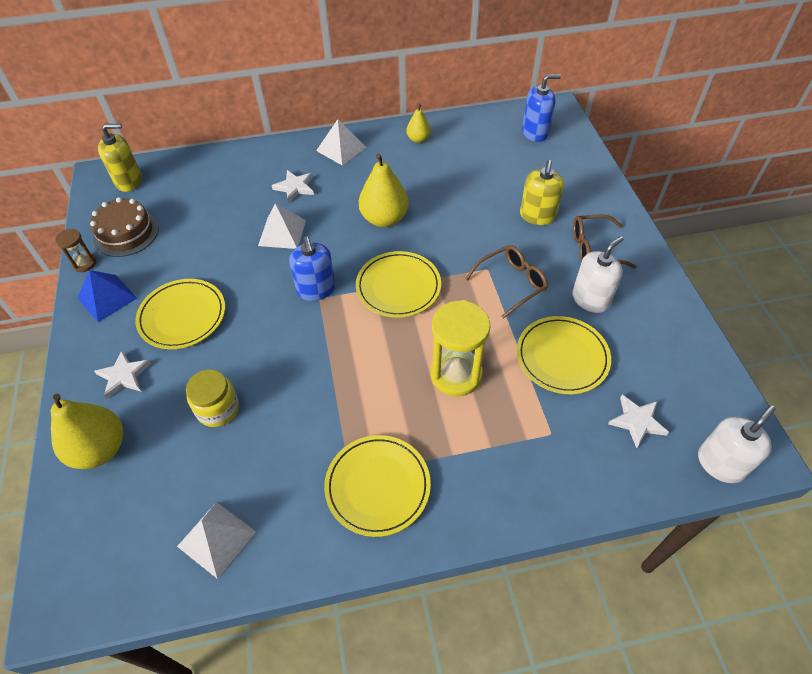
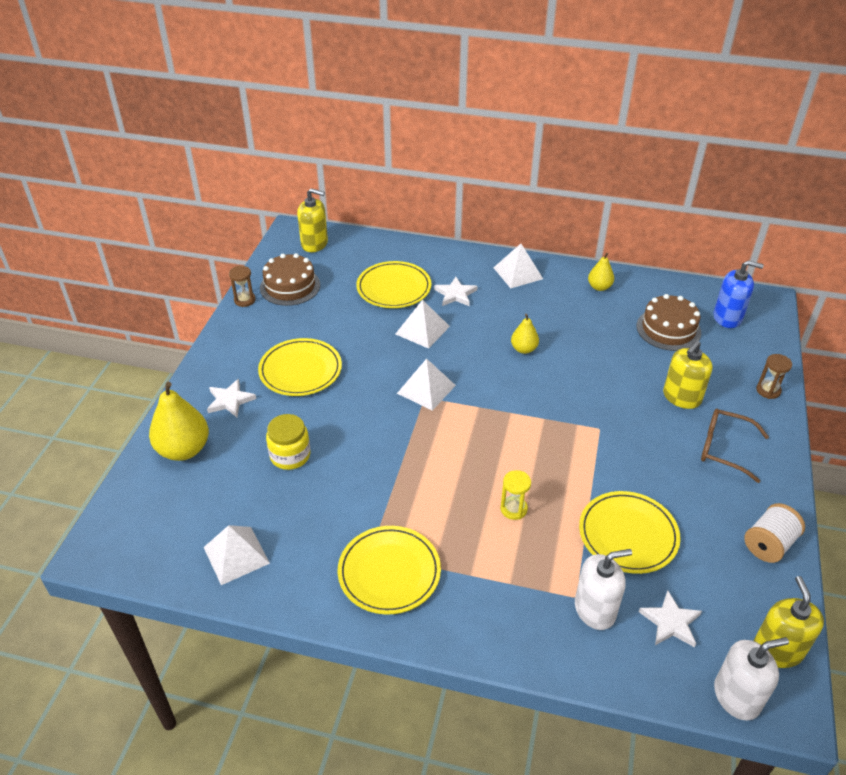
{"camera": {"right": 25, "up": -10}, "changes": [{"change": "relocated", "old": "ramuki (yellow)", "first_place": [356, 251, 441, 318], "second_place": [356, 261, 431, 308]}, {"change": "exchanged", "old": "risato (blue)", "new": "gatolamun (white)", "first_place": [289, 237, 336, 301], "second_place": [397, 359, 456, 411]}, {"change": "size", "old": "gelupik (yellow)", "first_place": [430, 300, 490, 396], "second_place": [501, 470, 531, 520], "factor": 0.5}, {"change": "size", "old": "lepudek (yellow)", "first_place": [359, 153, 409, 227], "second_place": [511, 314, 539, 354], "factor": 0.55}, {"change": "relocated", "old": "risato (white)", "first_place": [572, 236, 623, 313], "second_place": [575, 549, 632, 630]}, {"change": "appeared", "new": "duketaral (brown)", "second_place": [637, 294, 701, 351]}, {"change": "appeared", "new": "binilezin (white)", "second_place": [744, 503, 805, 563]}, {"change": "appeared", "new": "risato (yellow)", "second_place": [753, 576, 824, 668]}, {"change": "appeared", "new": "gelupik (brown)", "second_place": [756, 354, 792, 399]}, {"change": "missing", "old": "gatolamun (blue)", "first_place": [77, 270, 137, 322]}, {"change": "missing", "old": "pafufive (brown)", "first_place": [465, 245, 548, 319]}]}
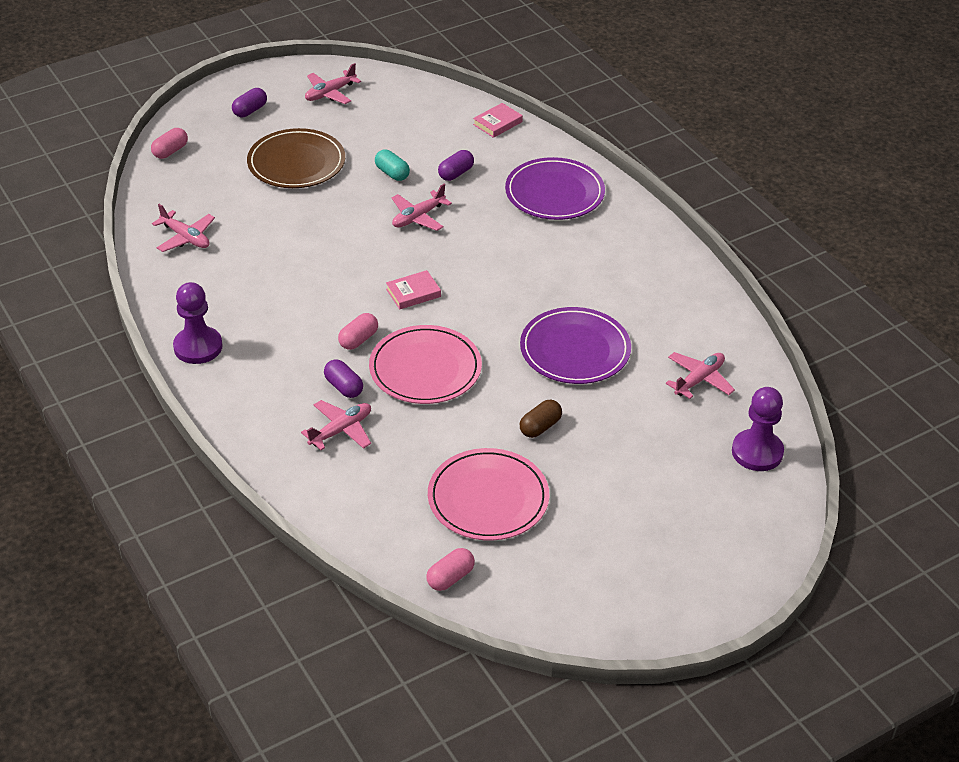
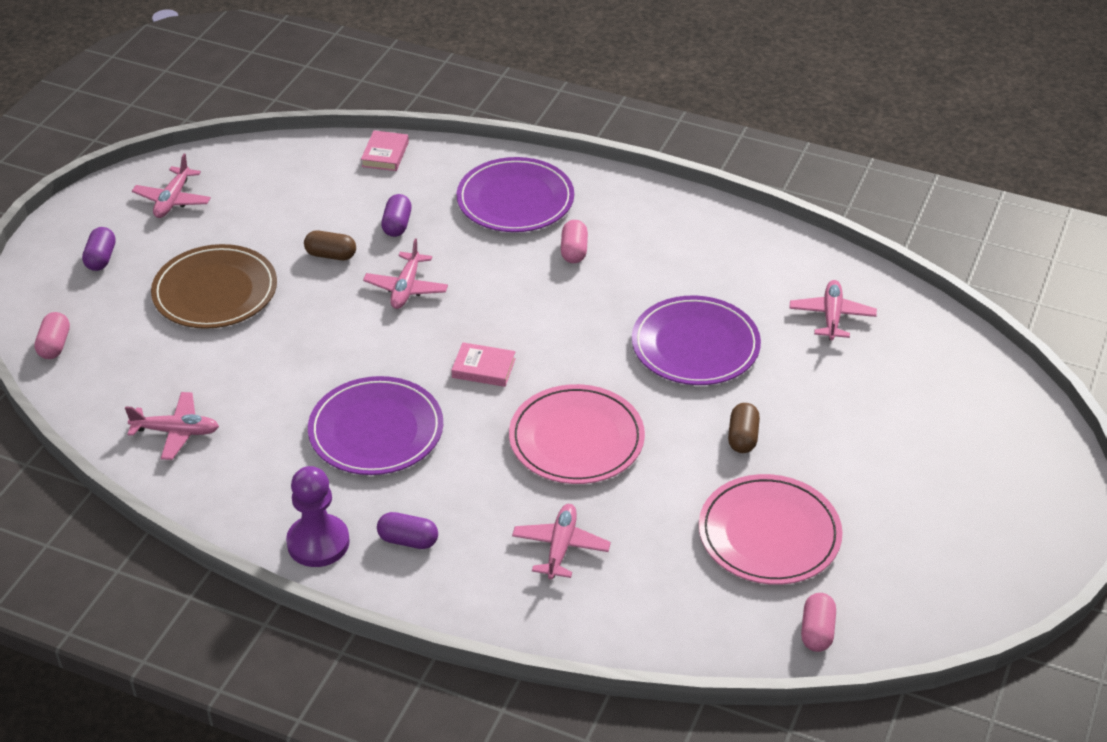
{"camera": {"right": -35, "up": 0}, "changes": [{"change": "colour", "old": "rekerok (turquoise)", "new": "rekerok (brown)", "first_place": [375, 150, 410, 181], "second_place": [304, 230, 356, 260]}, {"change": "appeared", "new": "ramuki (purple)", "second_place": [308, 376, 443, 475]}, {"change": "relocated", "old": "rekerok (purple)", "first_place": [324, 360, 363, 398], "second_place": [377, 512, 438, 549]}, {"change": "spun", "old": "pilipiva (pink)", "first_place": [386, 270, 441, 309], "second_place": [452, 342, 516, 387], "degrees": 75}, {"change": "relocated", "old": "rekerok (pink)", "first_place": [338, 313, 378, 350], "second_place": [561, 220, 588, 263]}, {"change": "missing", "old": "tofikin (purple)", "first_place": [732, 387, 784, 471]}]}
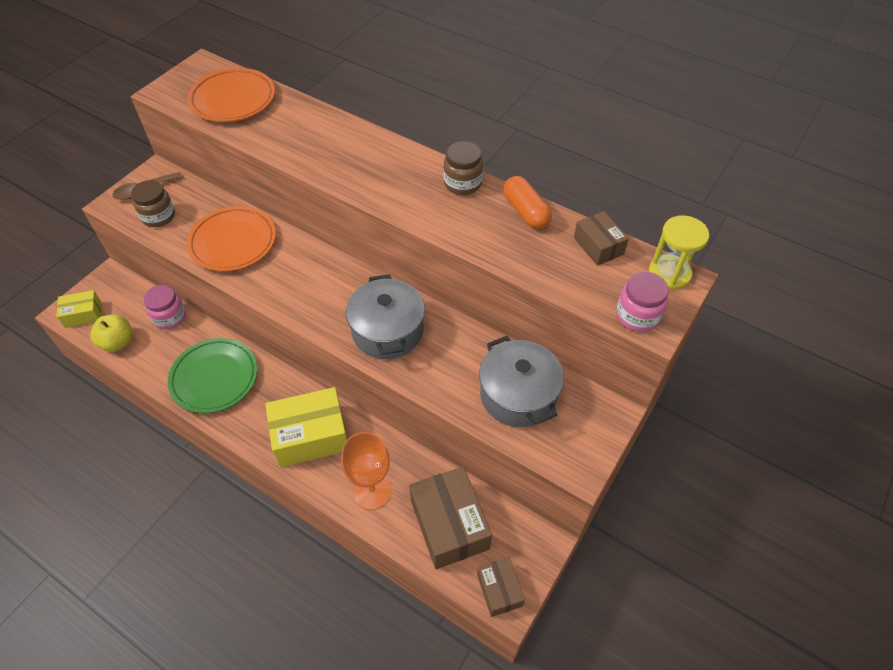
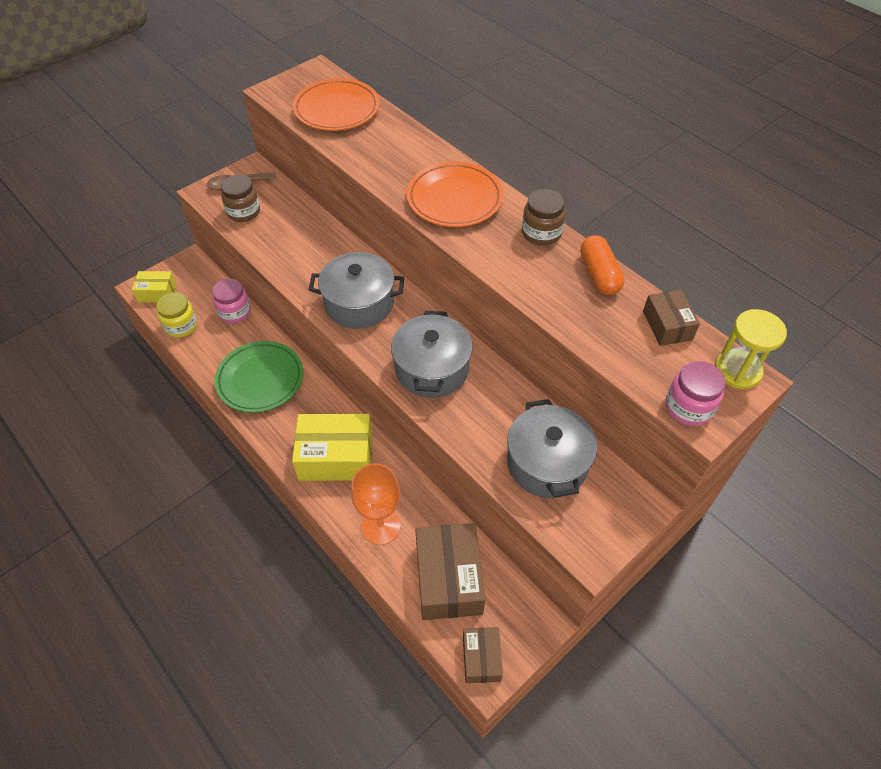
{"camera": {"right": 15, "up": 0}, "changes": [{"change": "exchanged", "old": "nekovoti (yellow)", "new": "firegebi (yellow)", "first_place": [90, 315, 133, 352], "second_place": [156, 292, 198, 338]}, {"change": "appeared", "new": "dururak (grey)", "second_place": [309, 252, 404, 329]}, {"change": "relocated", "old": "ramuki (orange)", "first_place": [187, 206, 276, 272], "second_place": [406, 162, 503, 227]}]}
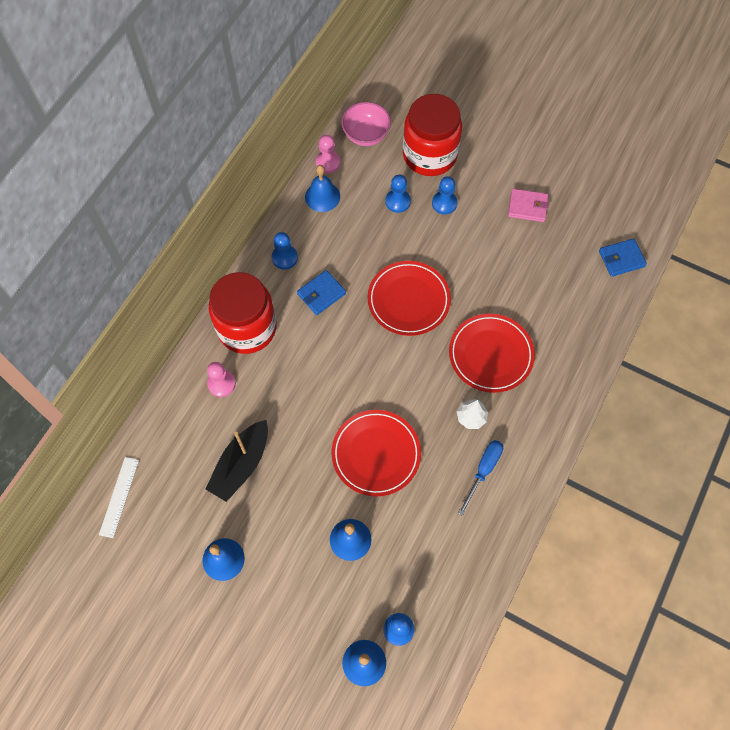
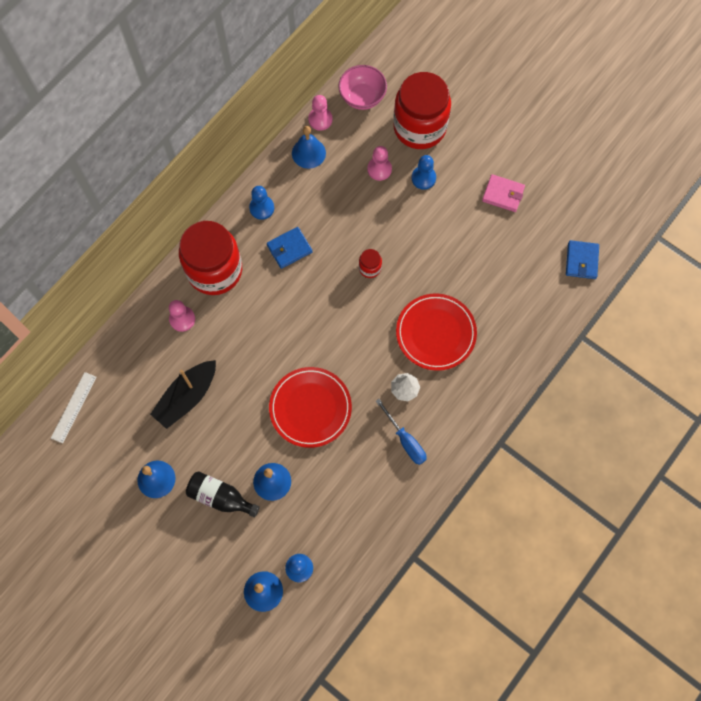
{"camera": {"right": 10, "up": 5}, "changes": [{"change": "appeared", "new": "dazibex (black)", "second_place": [186, 471, 260, 517]}, {"change": "exchanged", "old": "ramuki (red)", "new": "firegebi (red)", "first_place": [368, 261, 451, 336], "second_place": [359, 249, 382, 278]}, {"change": "colour", "old": "tofikin (blue)", "new": "tofikin (pink)", "first_place": [385, 175, 411, 213], "second_place": [367, 146, 392, 181]}, {"change": "spun", "old": "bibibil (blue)", "first_place": [458, 440, 503, 516], "second_place": [376, 399, 427, 465], "degrees": 105}, {"change": "spun", "old": "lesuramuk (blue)", "first_place": [599, 239, 647, 277], "second_place": [566, 240, 599, 279], "degrees": -75}]}
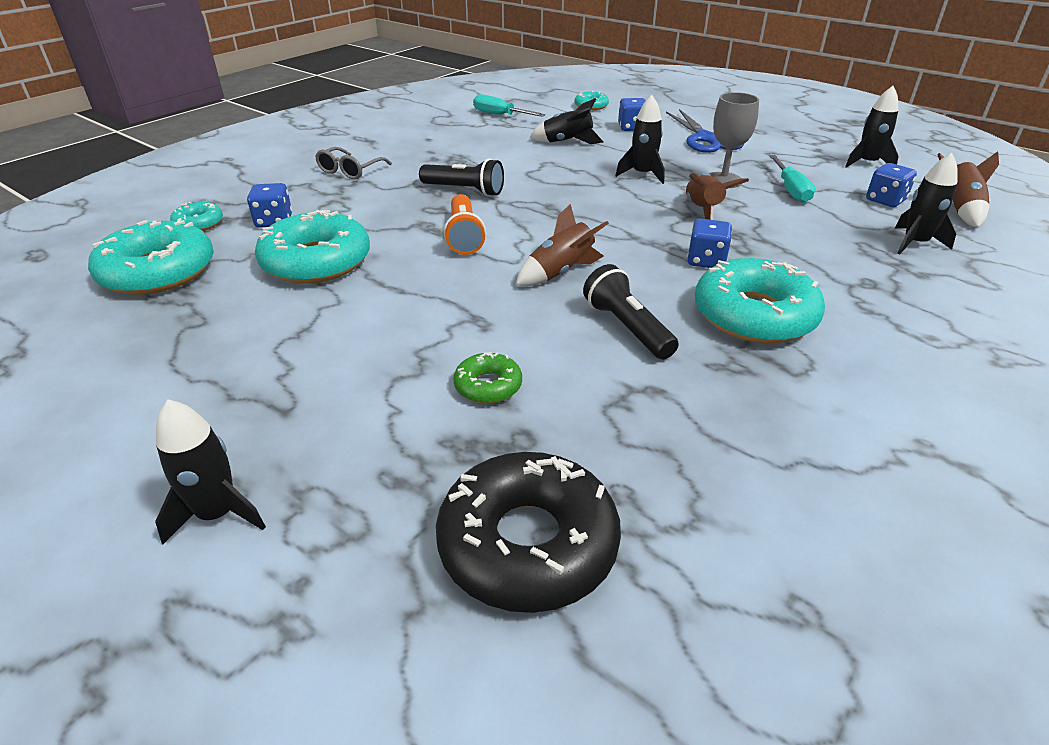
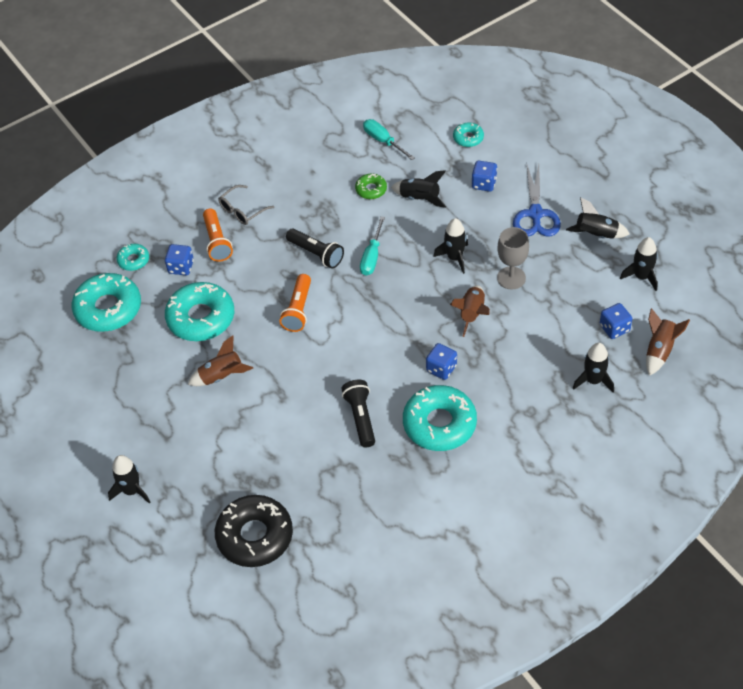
{"camera": {"right": 20, "up": 15}, "changes": [{"change": "relocated", "old": "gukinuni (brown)", "first_place": [516, 204, 609, 286], "second_place": [187, 335, 253, 386]}, {"change": "appeared", "new": "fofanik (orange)", "second_place": [203, 208, 233, 262]}, {"change": "relocated", "old": "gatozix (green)", "first_place": [453, 352, 522, 404], "second_place": [355, 174, 387, 199]}, {"change": "relocated", "old": "bibibil (turquoise)", "first_place": [770, 155, 816, 203], "second_place": [360, 216, 385, 276]}, {"change": "appeared", "new": "gukinuni (black)", "second_place": [566, 197, 630, 239]}]}
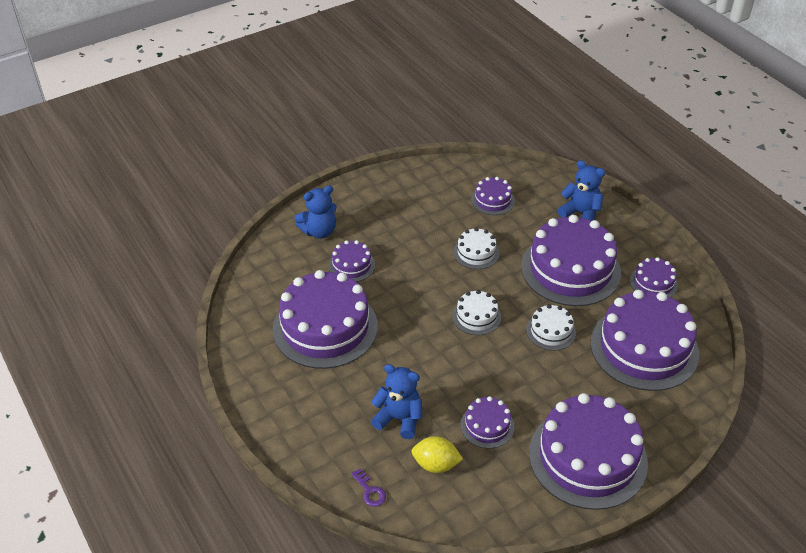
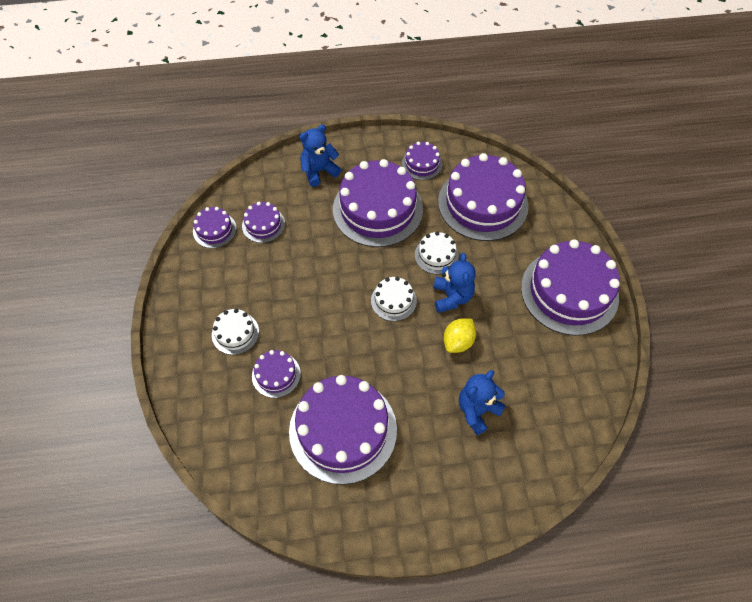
{"camera": {"right": -65, "up": 15}, "changes": [{"change": "relocated", "old": "duketaral (purple)", "first_place": [460, 396, 515, 449], "second_place": [193, 207, 237, 248]}, {"change": "relocated", "old": "duketaral (white)", "first_place": [453, 227, 499, 269], "second_place": [212, 309, 259, 355]}, {"change": "relocated", "old": "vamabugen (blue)", "first_place": [294, 185, 337, 239], "second_place": [433, 253, 476, 313]}, {"change": "relocated", "old": "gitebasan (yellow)", "first_place": [411, 436, 463, 473], "second_place": [443, 318, 476, 353]}, {"change": "missing", "old": "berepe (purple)", "first_place": [351, 468, 386, 507]}]}
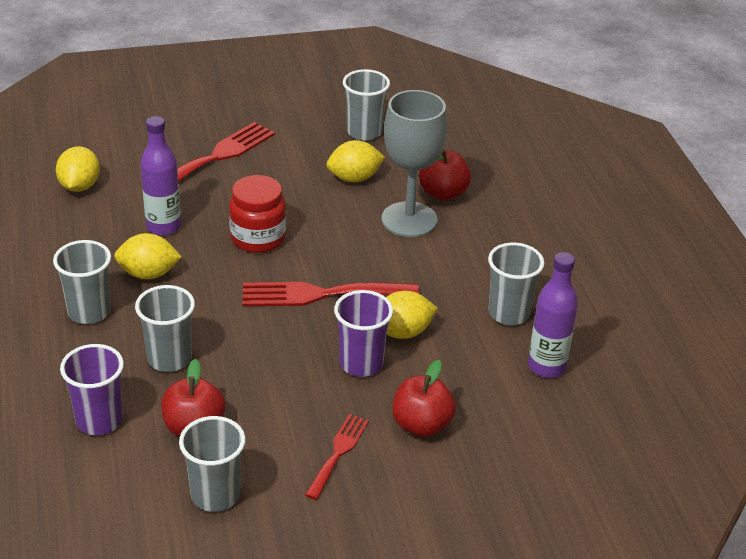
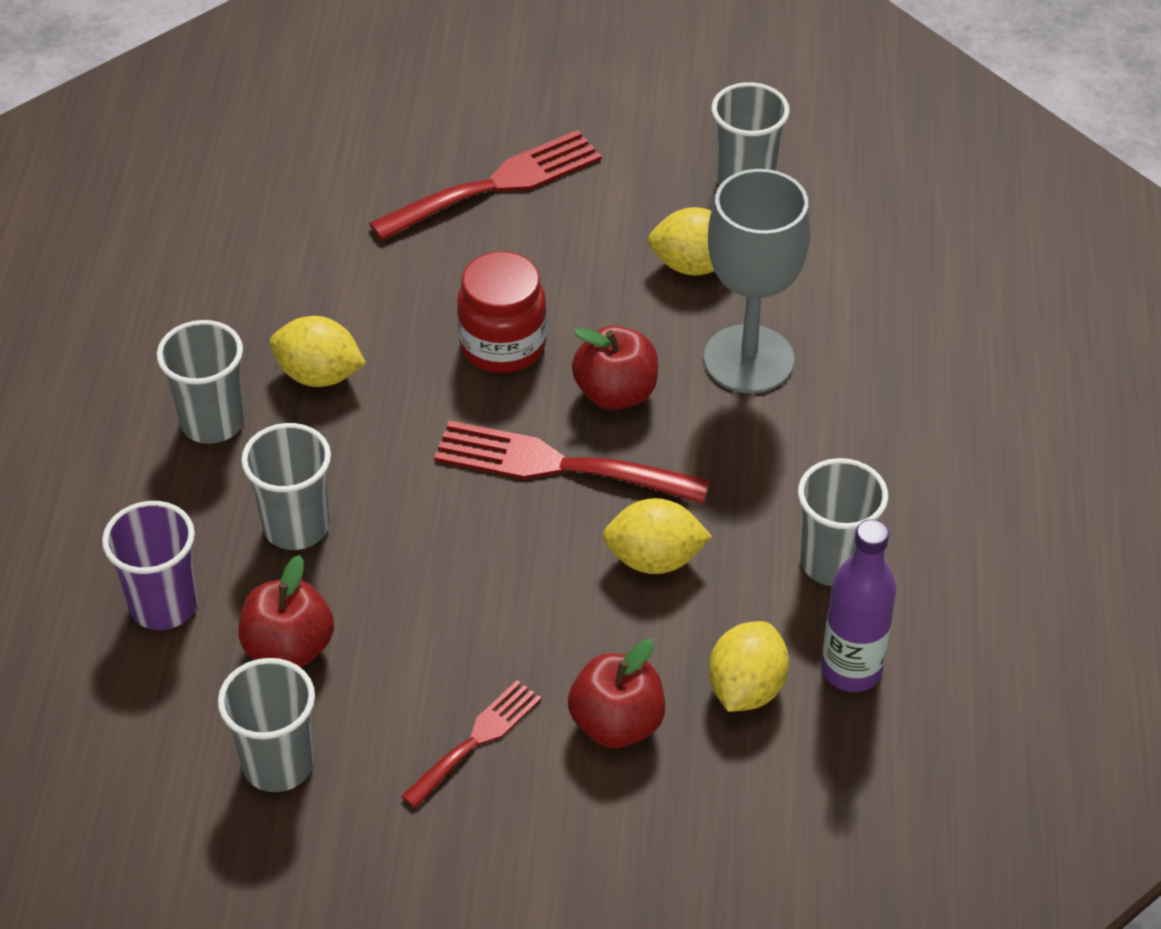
{"camera": {"right": 20, "up": 10}, "changes": [{"change": "relocated", "old": "nekovoti (red)", "first_place": [419, 149, 471, 201], "second_place": [572, 325, 658, 410]}, {"change": "relocated", "old": "gitebasan (yellow)", "first_place": [56, 146, 100, 192], "second_place": [709, 621, 789, 712]}, {"change": "missing", "old": "dazibex (purple)", "first_place": [140, 116, 181, 236]}, {"change": "missing", "old": "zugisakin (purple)", "first_place": [334, 290, 393, 377]}]}
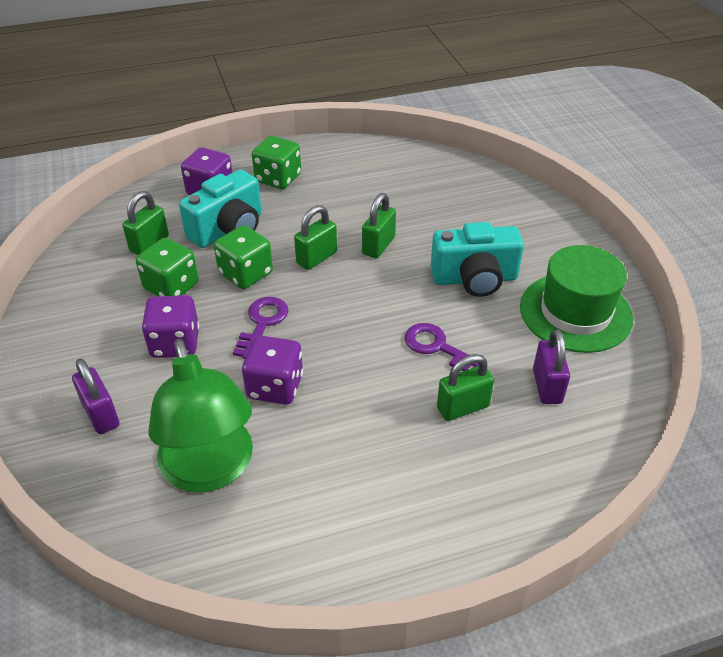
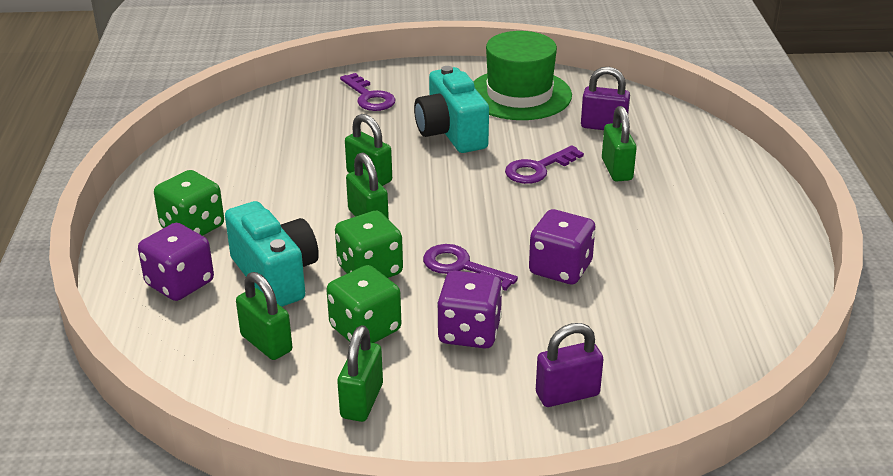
{"camera": {"right": -75, "up": -10}, "changes": [{"change": "appeared", "new": "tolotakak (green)", "second_place": [337, 325, 383, 422]}, {"change": "appeared", "new": "berepe (purple)", "second_place": [340, 73, 396, 111]}, {"change": "spun", "old": "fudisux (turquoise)", "first_place": [430, 222, 524, 297], "second_place": [414, 66, 489, 153], "degrees": 150}, {"change": "missing", "old": "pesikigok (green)", "first_place": [148, 339, 253, 492]}]}
